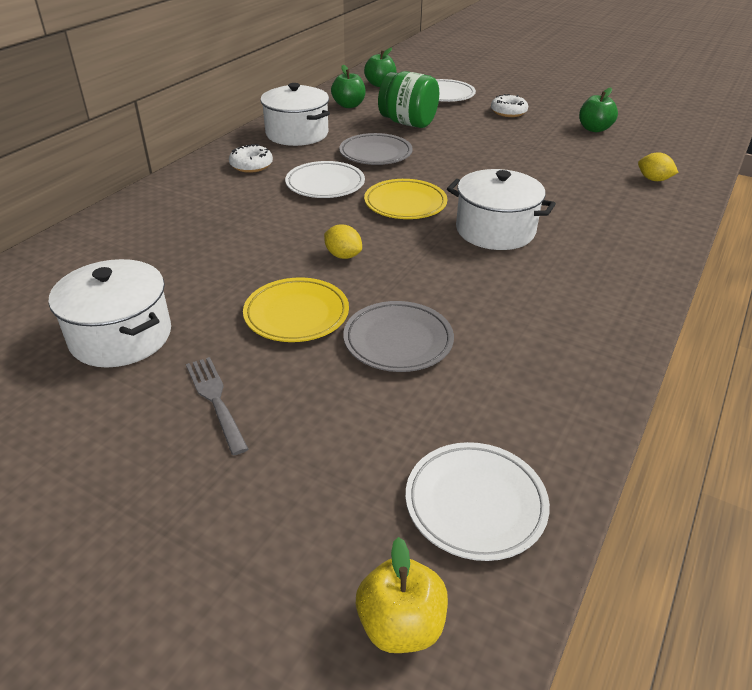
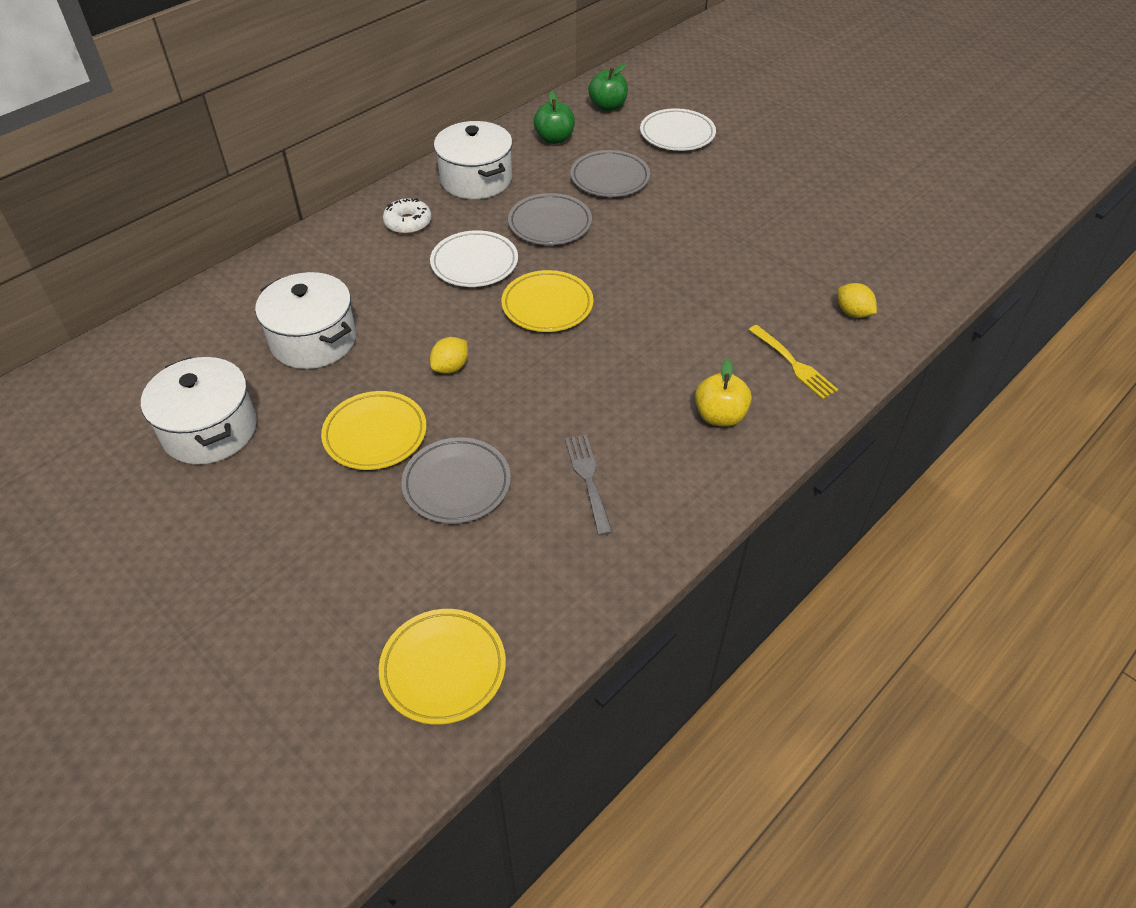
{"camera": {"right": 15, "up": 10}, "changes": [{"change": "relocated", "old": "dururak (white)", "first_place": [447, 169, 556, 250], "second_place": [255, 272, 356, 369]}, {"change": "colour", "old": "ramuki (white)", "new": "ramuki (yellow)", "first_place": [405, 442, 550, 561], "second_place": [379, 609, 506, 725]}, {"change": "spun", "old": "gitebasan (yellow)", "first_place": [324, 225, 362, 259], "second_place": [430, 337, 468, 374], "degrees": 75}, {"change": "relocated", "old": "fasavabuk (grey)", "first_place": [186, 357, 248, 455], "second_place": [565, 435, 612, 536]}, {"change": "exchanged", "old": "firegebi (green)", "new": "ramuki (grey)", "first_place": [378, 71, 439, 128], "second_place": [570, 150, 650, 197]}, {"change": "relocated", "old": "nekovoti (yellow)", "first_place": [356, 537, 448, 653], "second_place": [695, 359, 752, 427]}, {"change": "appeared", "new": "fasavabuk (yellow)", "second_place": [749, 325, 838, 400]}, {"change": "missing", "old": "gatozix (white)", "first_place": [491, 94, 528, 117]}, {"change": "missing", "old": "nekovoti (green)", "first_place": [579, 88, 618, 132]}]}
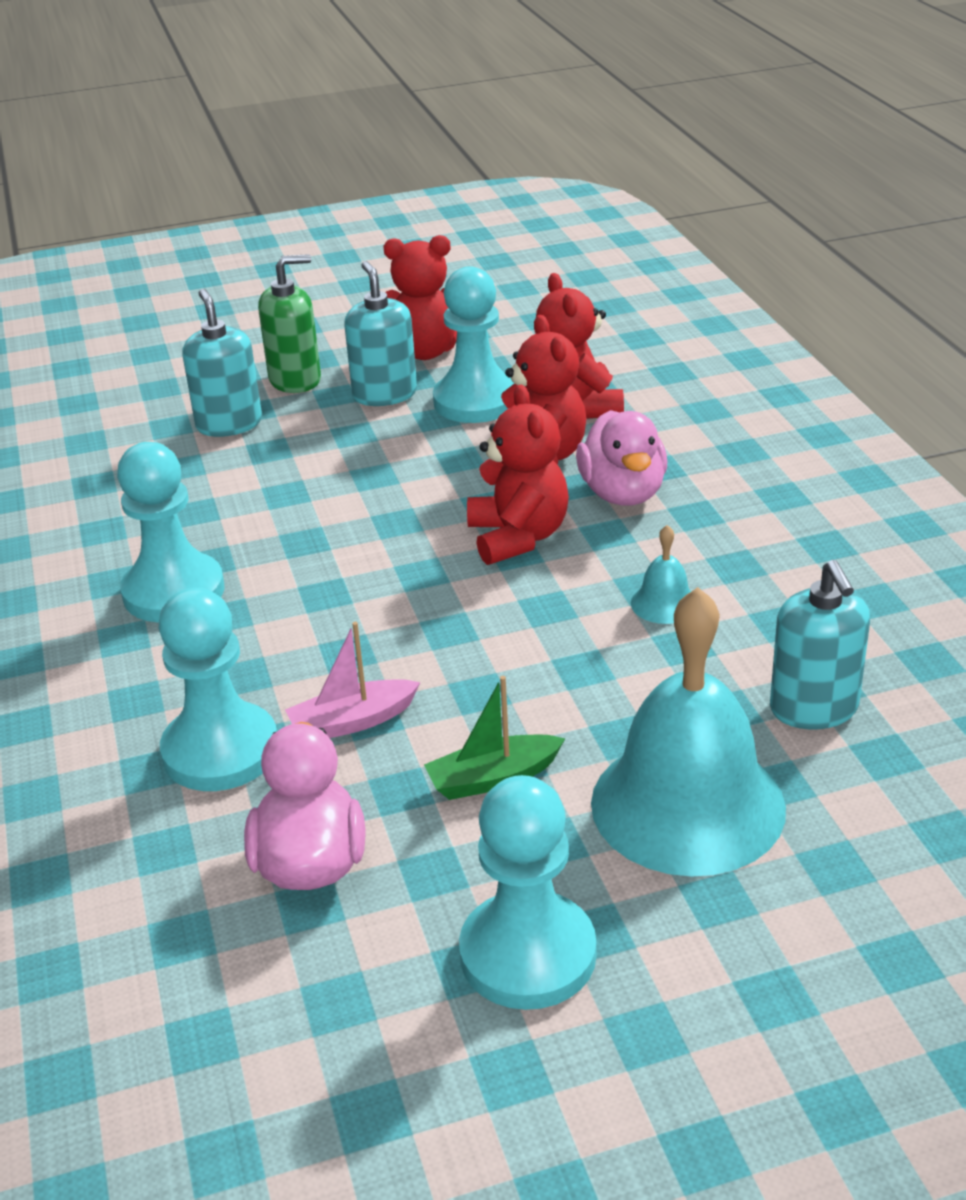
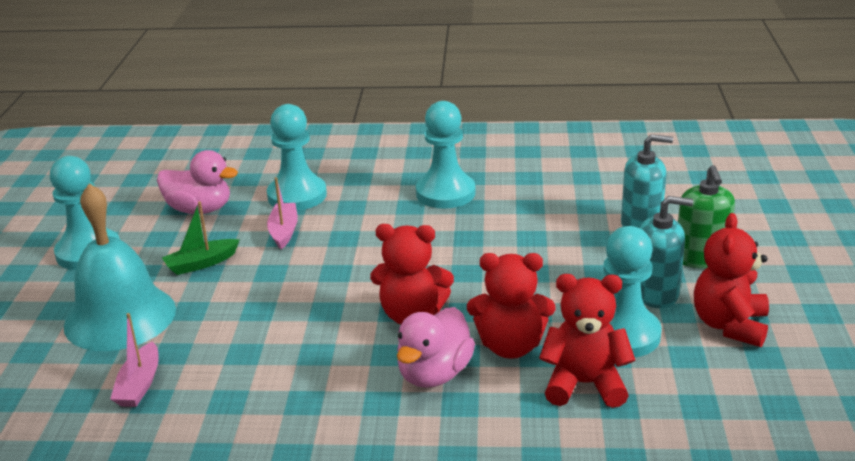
{"camera": {"right": 110, "up": -5}, "changes": [{"change": "exchanged", "old": "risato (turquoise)", "new": "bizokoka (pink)", "first_place": [770, 560, 870, 729], "second_place": [110, 313, 159, 407]}, {"change": "spun", "old": "bizokoka (green)", "first_place": [424, 676, 566, 800], "second_place": [162, 202, 240, 275], "degrees": -120}, {"change": "spun", "old": "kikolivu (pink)", "first_place": [576, 410, 667, 505], "second_place": [397, 307, 475, 388], "degrees": -75}, {"change": "missing", "old": "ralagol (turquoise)", "first_place": [631, 525, 691, 624]}]}
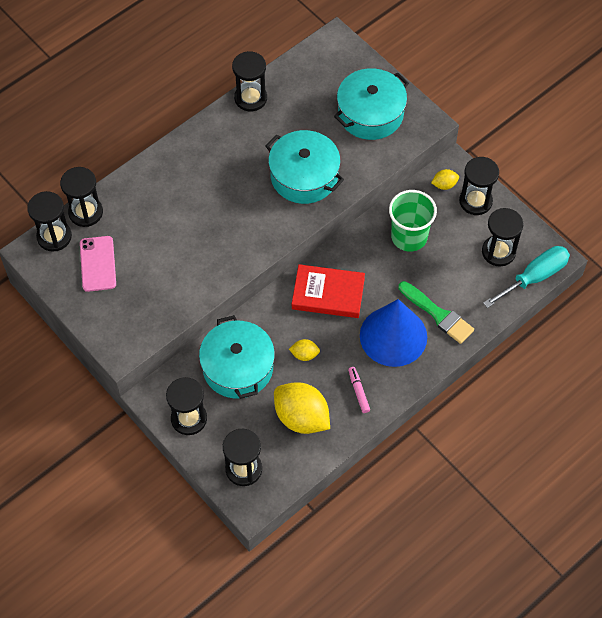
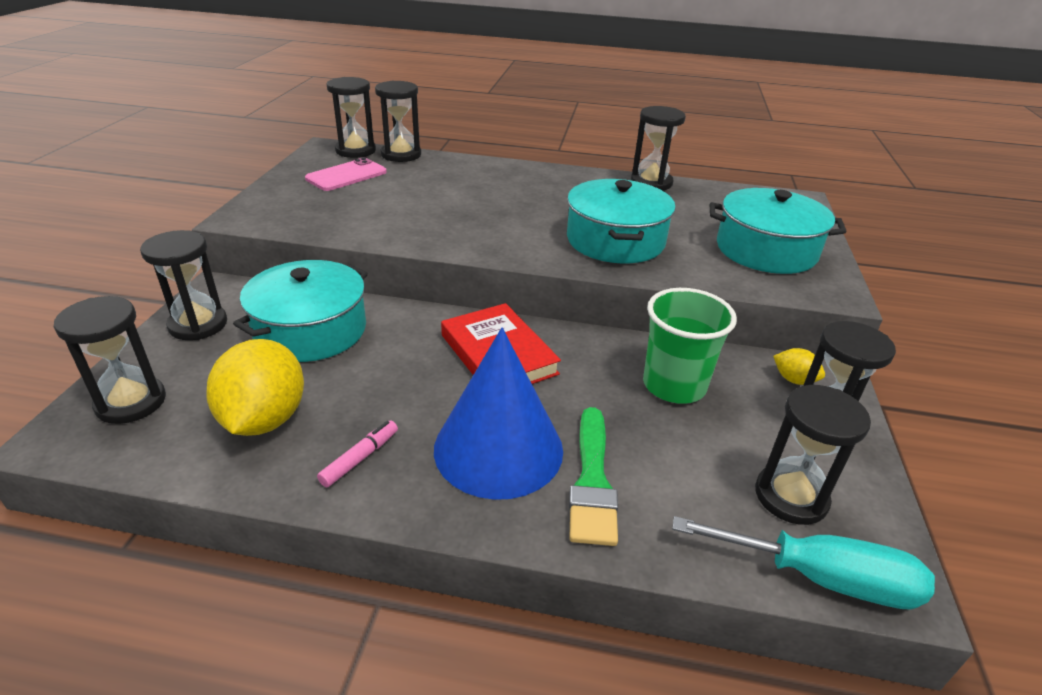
{"camera": {"right": 50, "up": -25}, "changes": [{"change": "missing", "old": "gitebasan (yellow)", "first_place": [289, 339, 320, 361]}]}
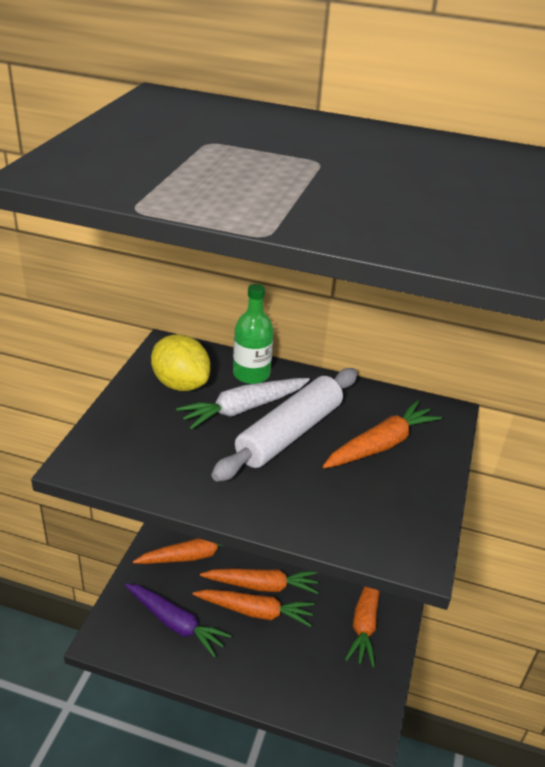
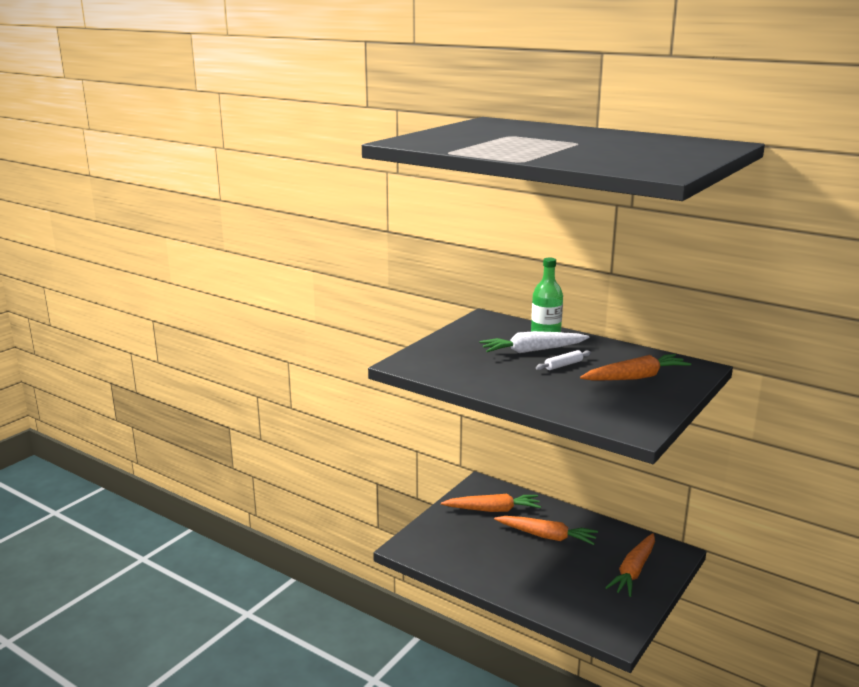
{"camera": {"right": 20, "up": -15}, "changes": [{"change": "size", "old": "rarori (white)", "first_place": [212, 368, 358, 481], "second_place": [536, 350, 591, 370], "factor": 0.41}, {"change": "missing", "old": "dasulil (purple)", "first_place": [125, 583, 232, 658]}, {"change": "missing", "old": "gitebasan (yellow)", "first_place": [151, 334, 210, 391]}, {"change": "missing", "old": "dasulil (orange)", "first_place": [193, 589, 315, 627]}]}
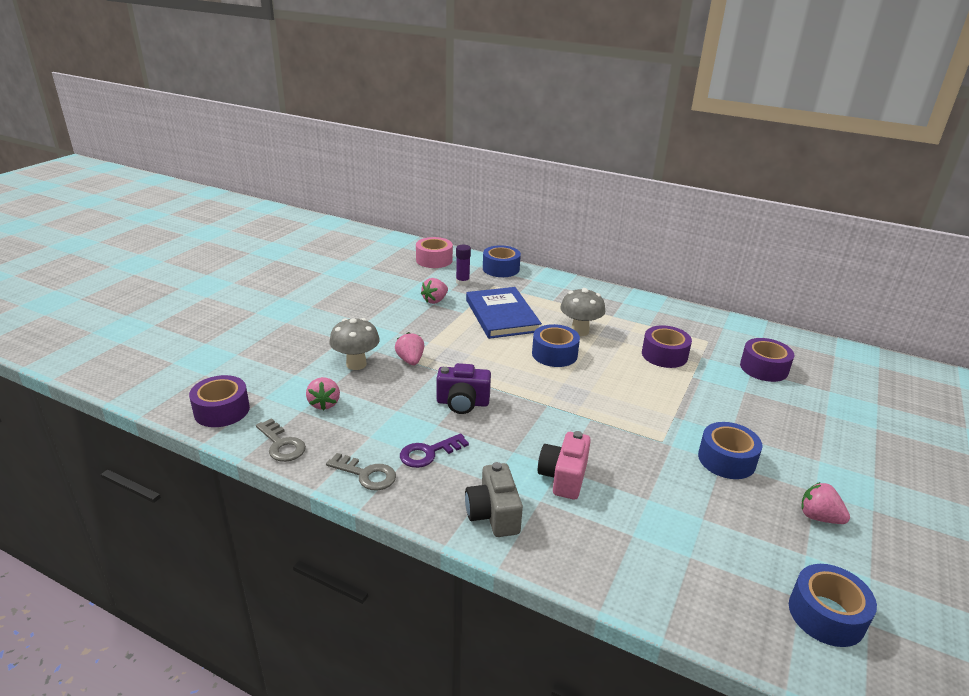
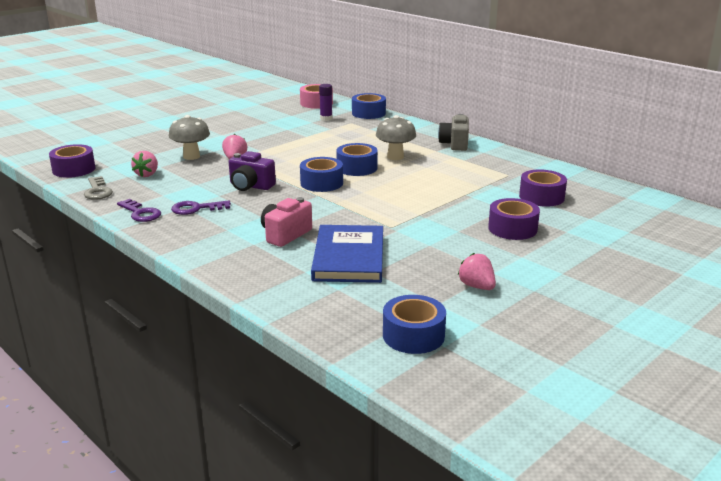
{"camera": {"right": 20, "up": -5}, "changes": [{"change": "colour", "old": "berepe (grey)", "new": "berepe (purple)", "first_place": [326, 453, 396, 490], "second_place": [117, 199, 161, 222]}, {"change": "relocated", "old": "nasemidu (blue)", "first_place": [698, 422, 762, 479], "second_place": [300, 157, 343, 192]}, {"change": "relocated", "old": "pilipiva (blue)", "first_place": [466, 287, 542, 339], "second_place": [311, 225, 383, 283]}, {"change": "relocated", "old": "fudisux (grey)", "first_place": [465, 462, 523, 537], "second_place": [438, 114, 469, 151]}, {"change": "relocated", "old": "nasemidu (purple)", "first_place": [642, 325, 692, 368], "second_place": [488, 198, 540, 240]}, {"change": "missing", "old": "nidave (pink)", "first_place": [421, 278, 448, 304]}]}
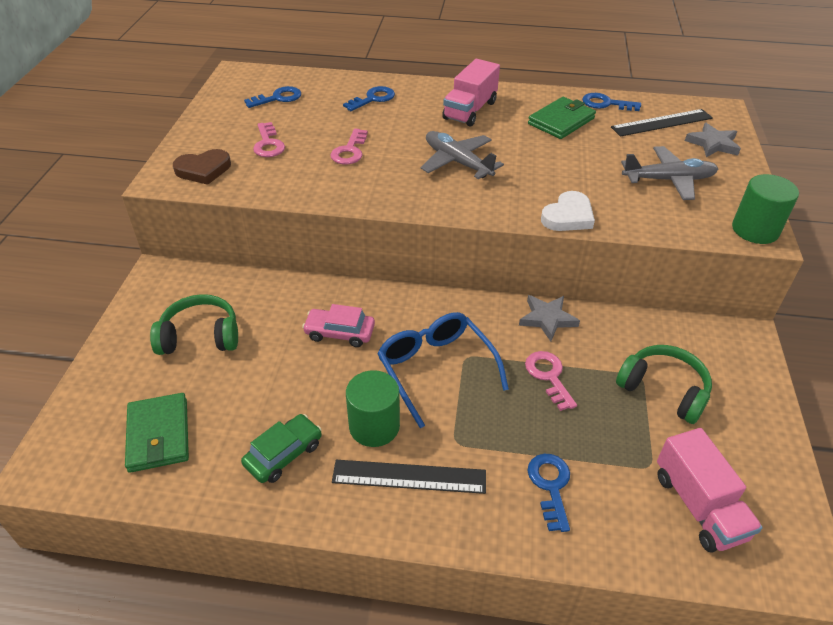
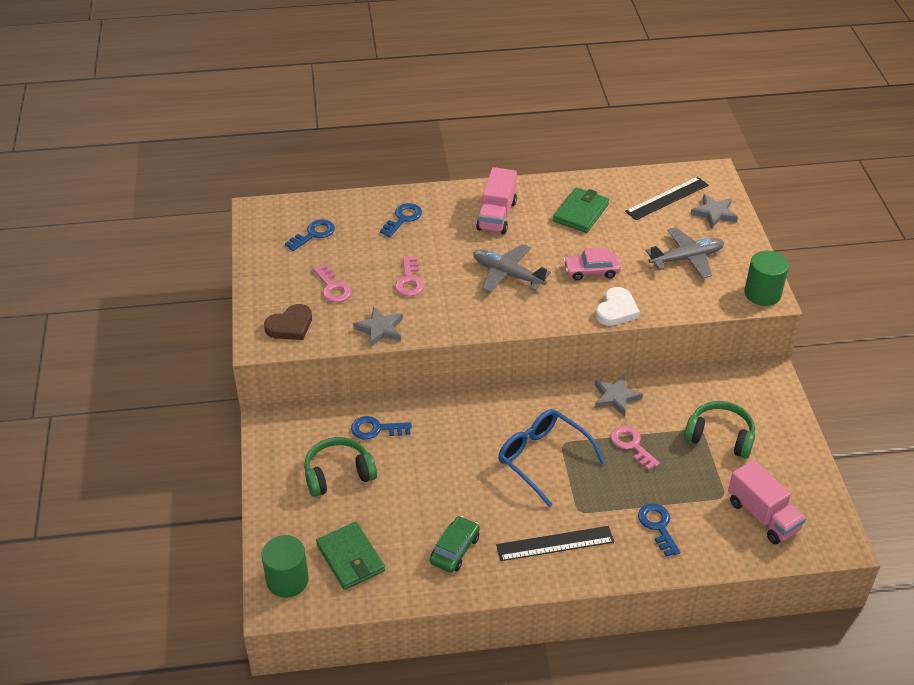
{"camera": {"right": -15, "up": 0}, "changes": [{"change": "relocated", "old": "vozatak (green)", "first_place": [346, 370, 400, 447], "second_place": [261, 535, 309, 598]}, {"change": "relocated", "old": "berepe (blue)", "first_place": [582, 93, 641, 111], "second_place": [351, 416, 412, 439]}, {"change": "appeared", "new": "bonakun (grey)", "second_place": [353, 307, 403, 347]}, {"change": "relocated", "old": "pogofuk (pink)", "first_place": [302, 304, 375, 347], "second_place": [564, 247, 621, 281]}]}
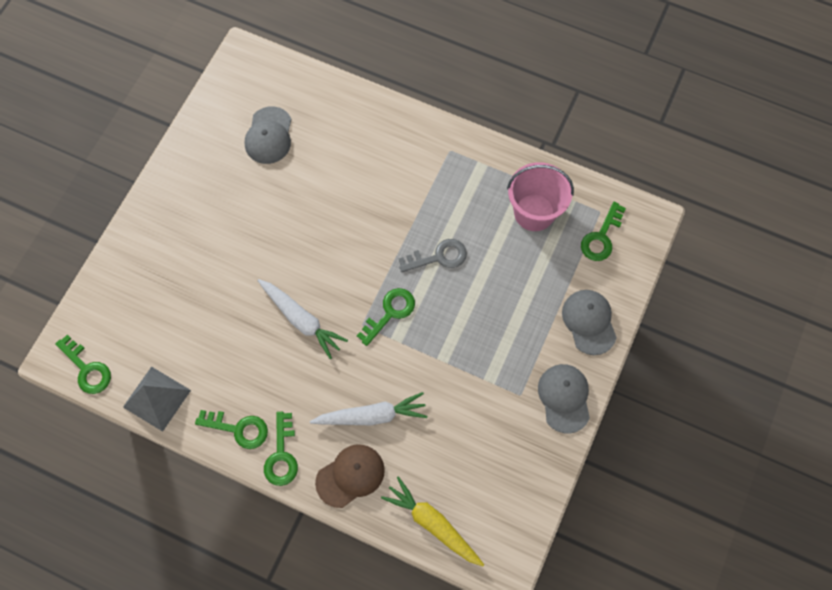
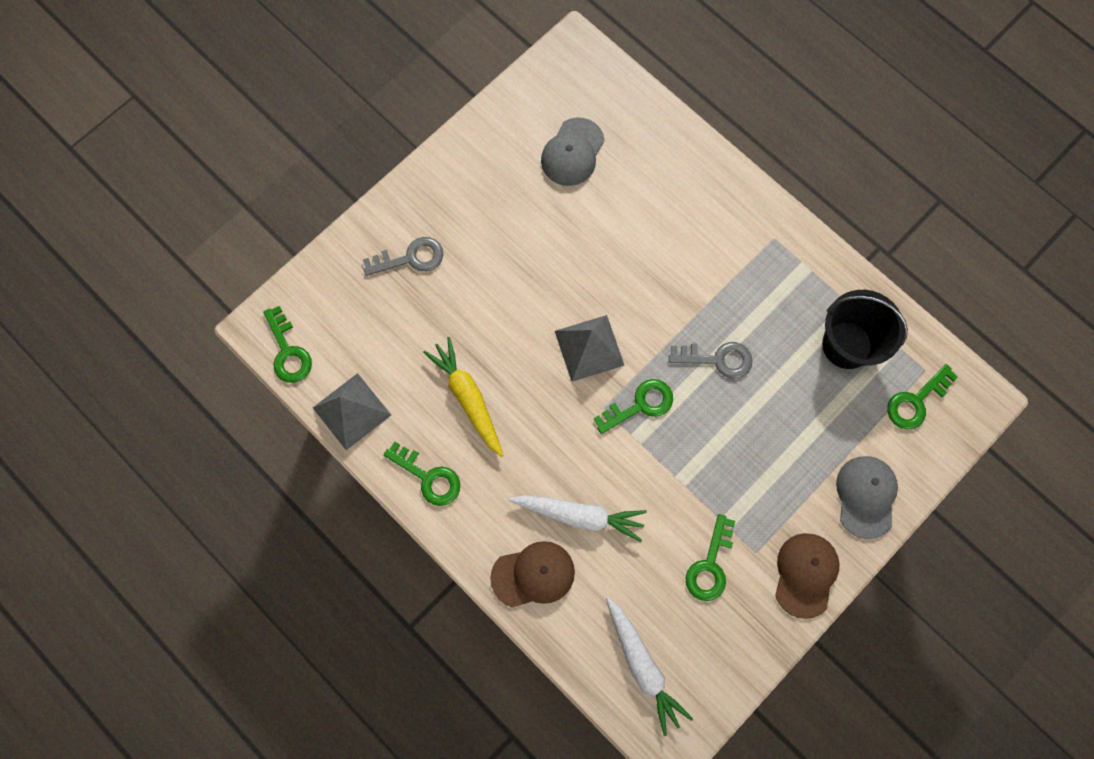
{"camera": {"right": 20, "up": 5}, "changes": [{"change": "appeared", "new": "berepe (grey)", "second_place": [363, 237, 443, 276]}, {"change": "relocated", "old": "dasulil (yellow)", "first_place": [381, 477, 484, 566], "second_place": [423, 337, 503, 457]}, {"change": "appeared", "new": "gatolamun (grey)", "second_place": [555, 315, 625, 382]}, {"change": "relocated", "old": "dasulil (white)", "first_place": [257, 279, 348, 359], "second_place": [606, 597, 693, 736]}, {"change": "relocated", "old": "berepe (green)", "first_place": [264, 412, 298, 486], "second_place": [686, 514, 735, 601]}, {"change": "colour", "old": "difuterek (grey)", "new": "difuterek (brown)", "first_place": [538, 364, 590, 434], "second_place": [775, 533, 840, 619]}, {"change": "colour", "old": "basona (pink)", "new": "basona (black)", "first_place": [507, 162, 574, 231], "second_place": [822, 290, 908, 369]}]}
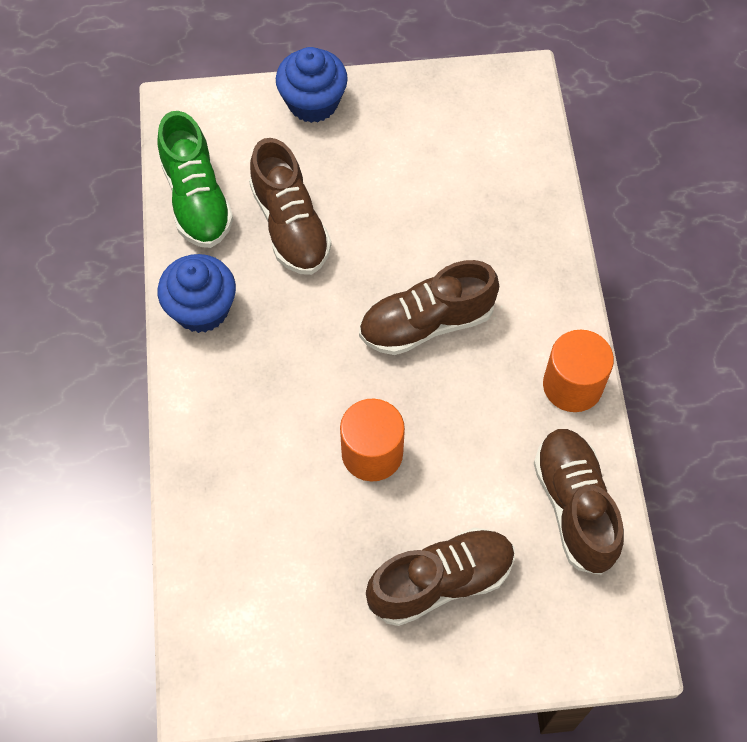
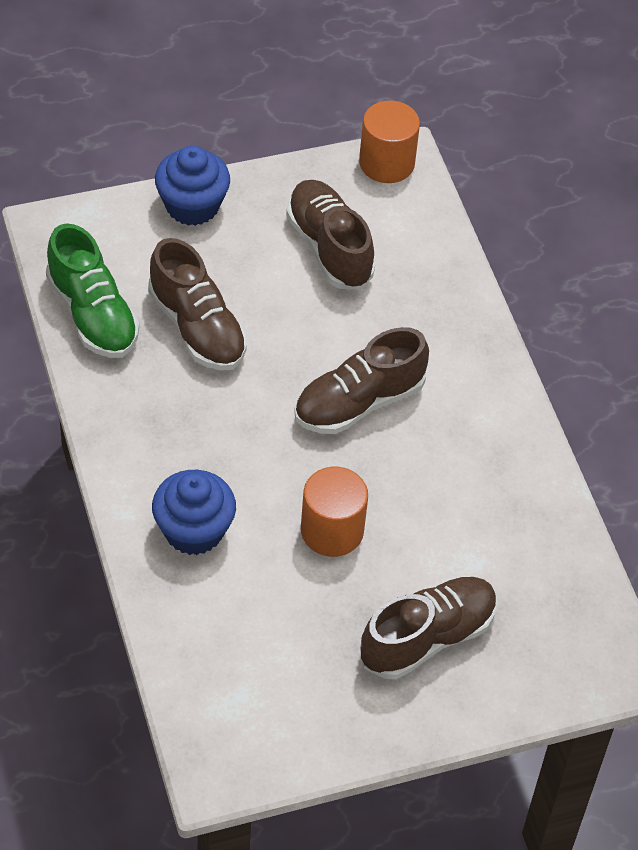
{"camera": {"right": -15, "up": -10}, "changes": [{"change": "relocated", "old": "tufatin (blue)", "first_place": [158, 254, 236, 333], "second_place": [152, 470, 236, 555]}, {"change": "relocated", "old": "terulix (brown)", "first_place": [534, 429, 624, 575], "second_place": [286, 180, 375, 290]}, {"change": "relocated", "old": "vozatak (orange)", "first_place": [543, 330, 614, 412], "second_place": [359, 101, 420, 183]}]}
